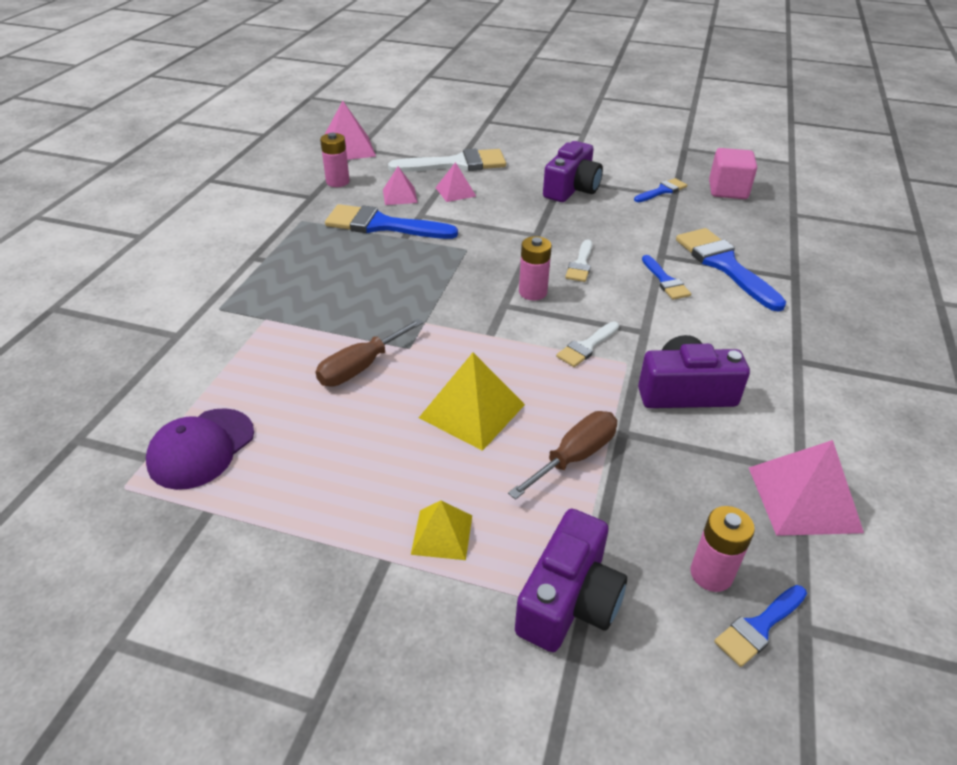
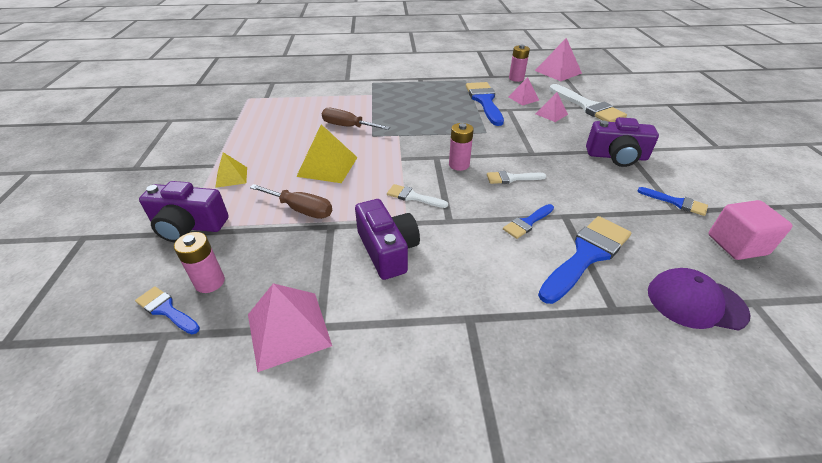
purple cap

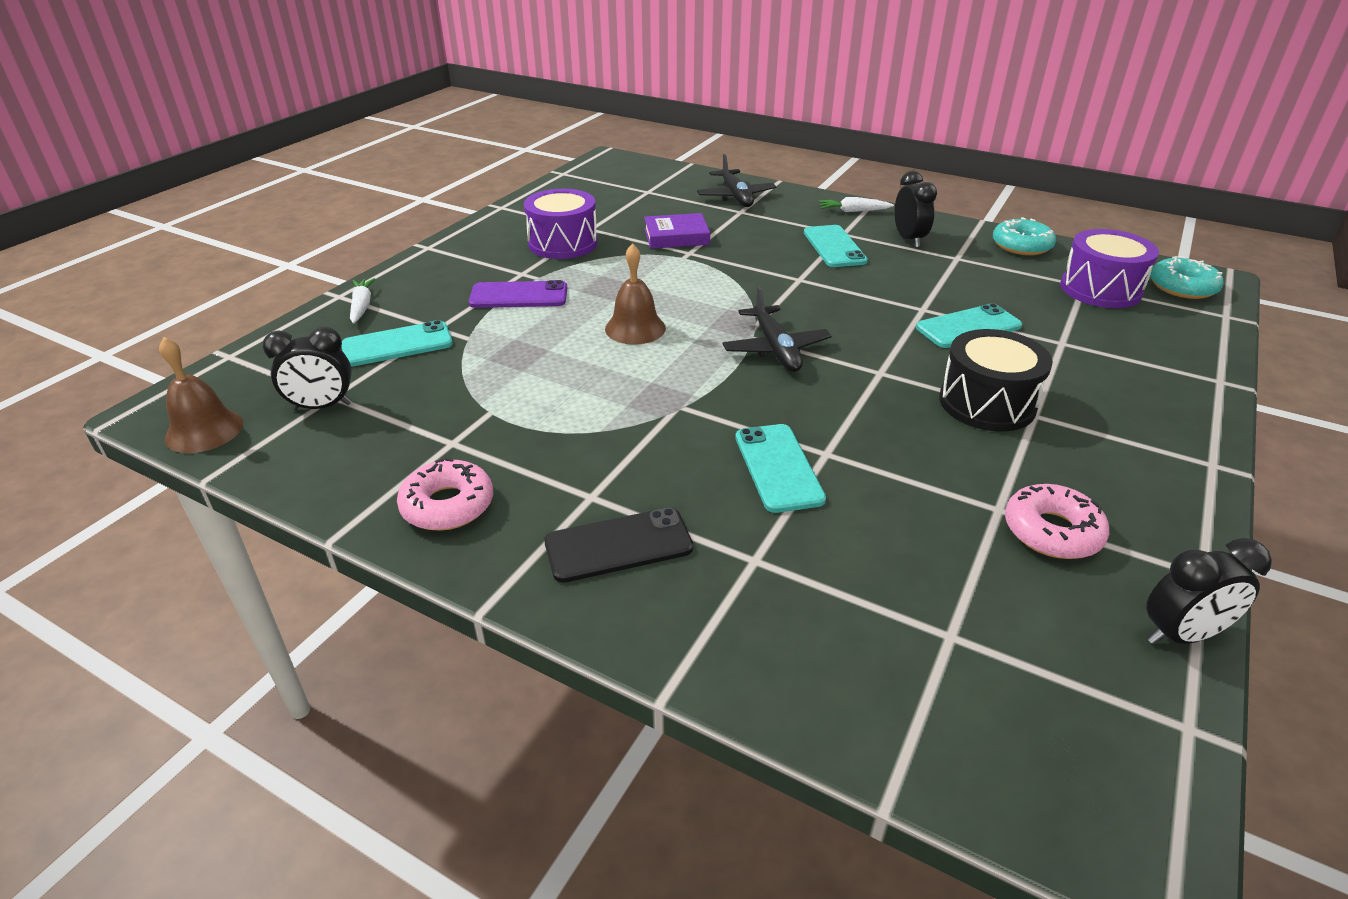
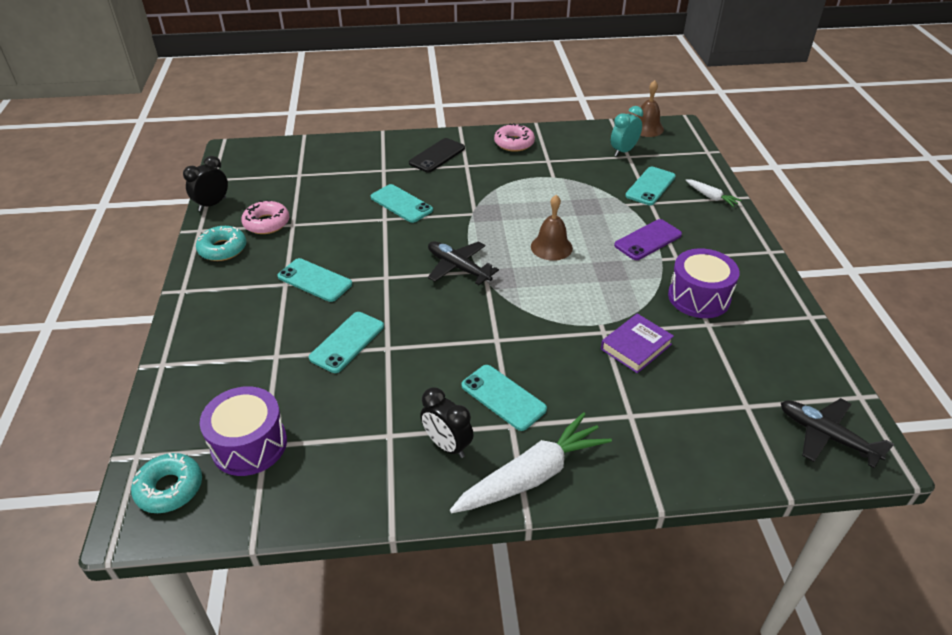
turquoise bedside clock
black toy plane (2nd from left)
pure white root vegetable (1st from left)
turquoise mobile phone (1st from left)
turquoise donut (2nd from left)

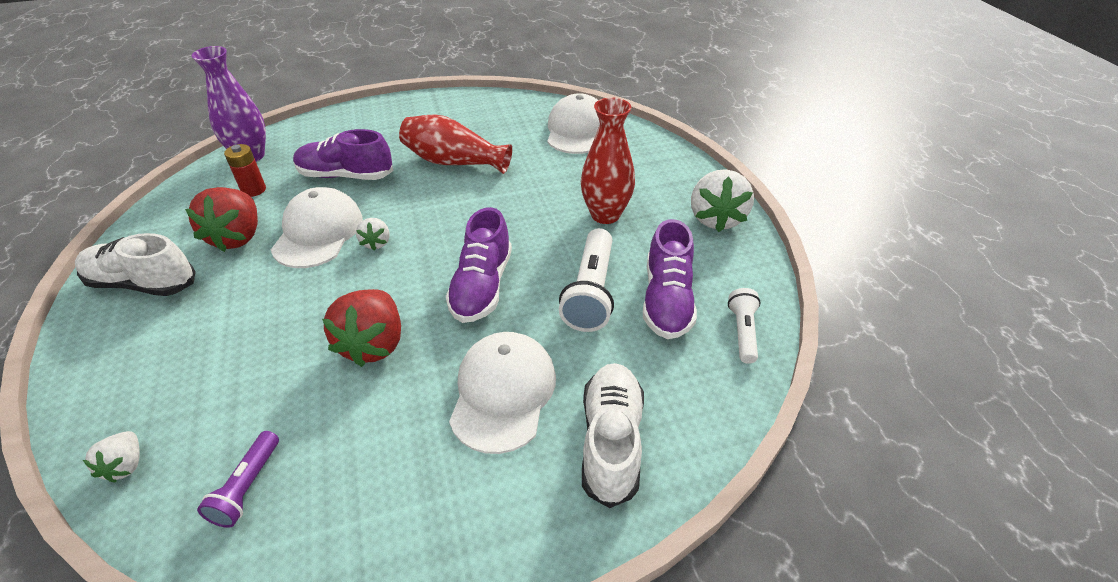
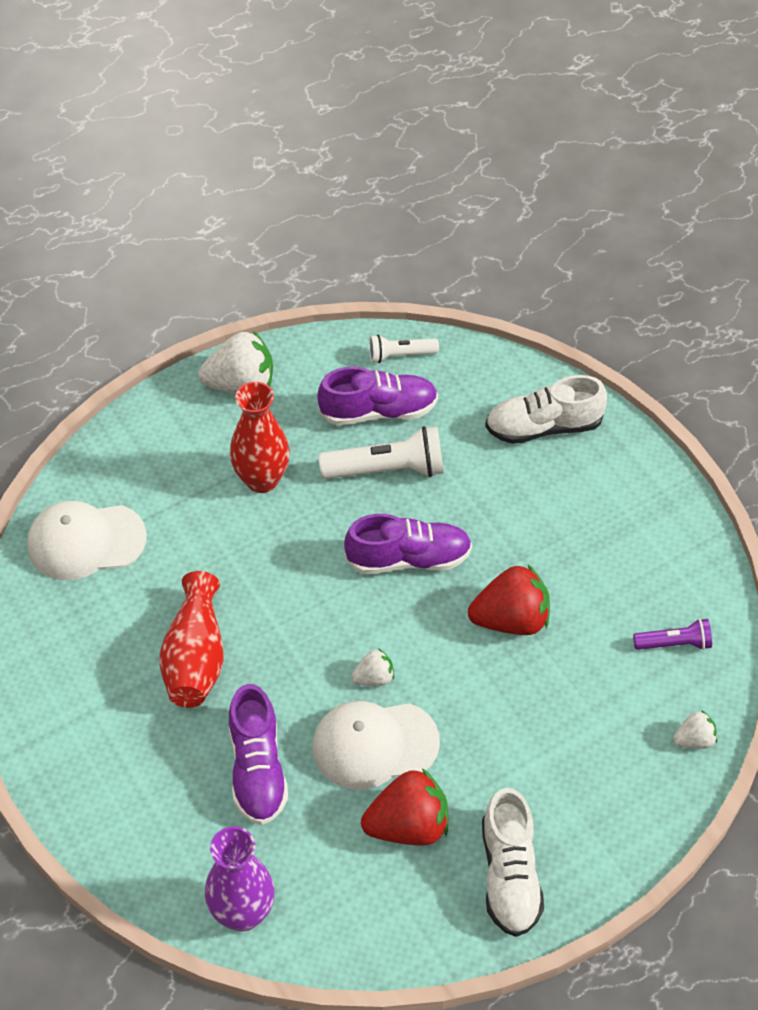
scarlet power cell
pure white cap (2nd from left in the first image)

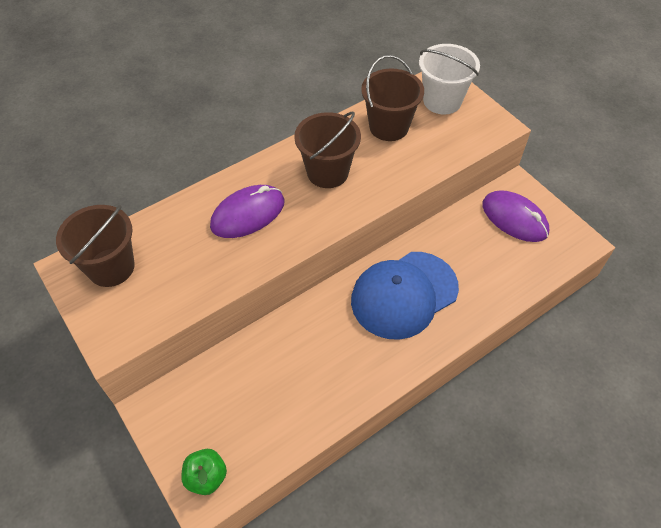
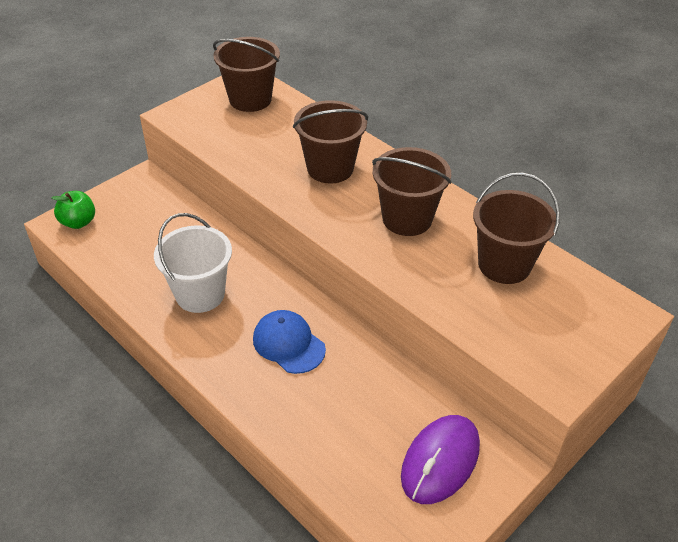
brown sand bucket (2nd from left)
royal blue cap
pure white sand bucket

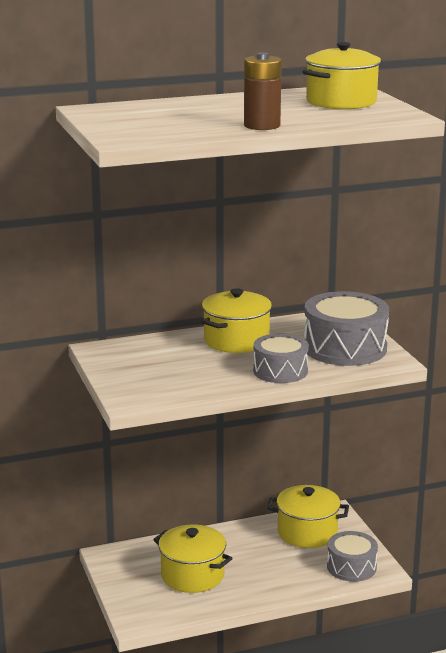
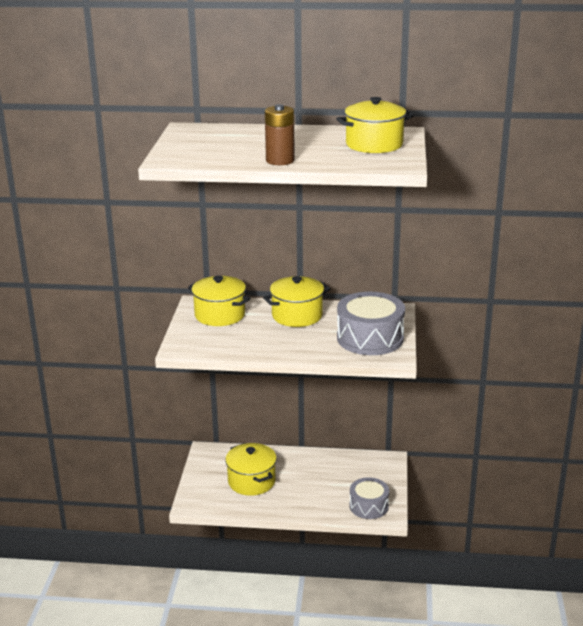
gray drum (1st from left in the first image)
yellow pot (1st from left)

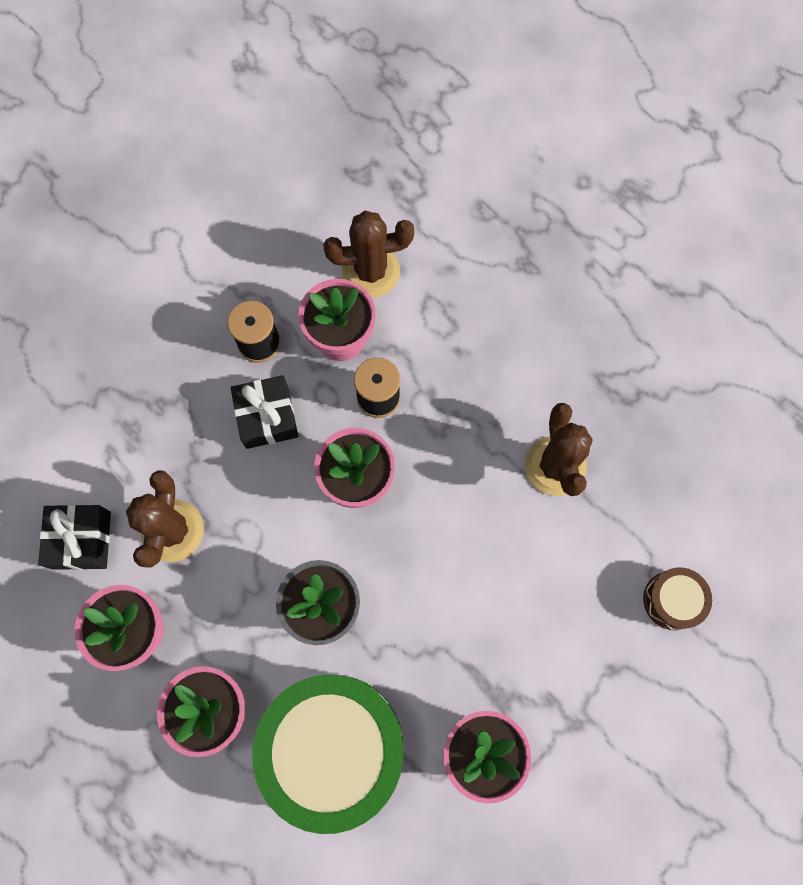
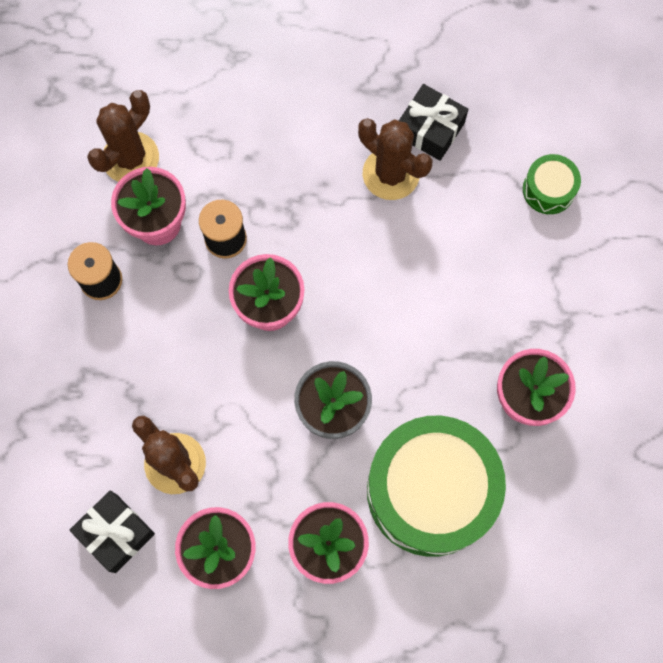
black present (2nd from left)
emerald drum (2nd from left)

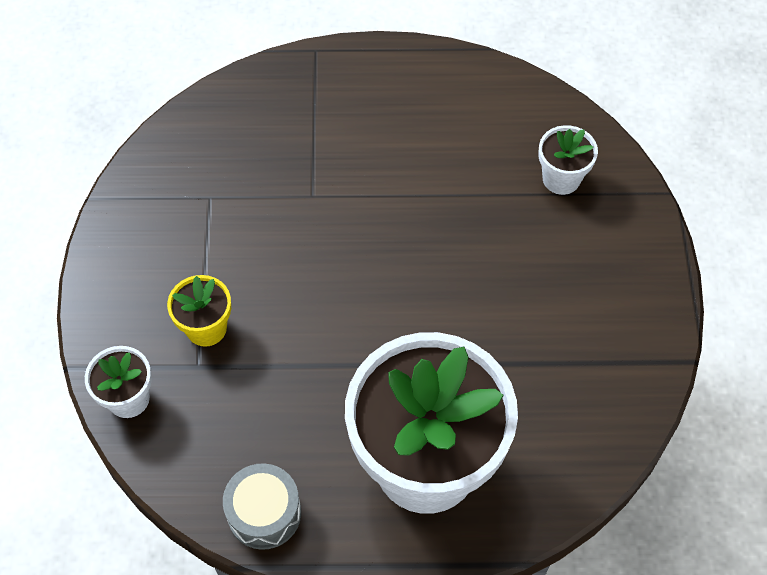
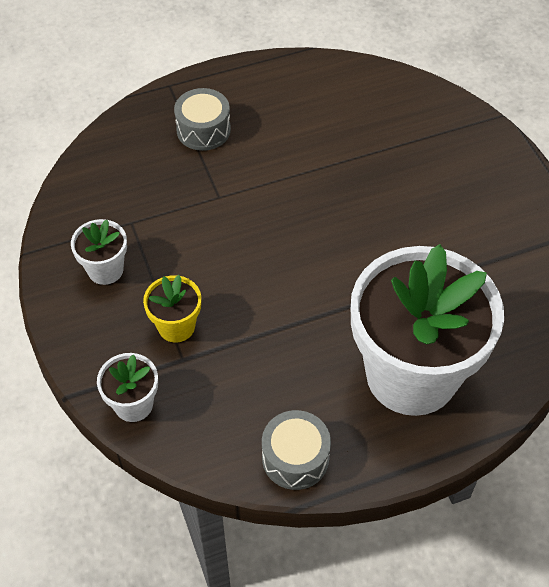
pure white flower pot (1st from left)
gray drum (1st from left)

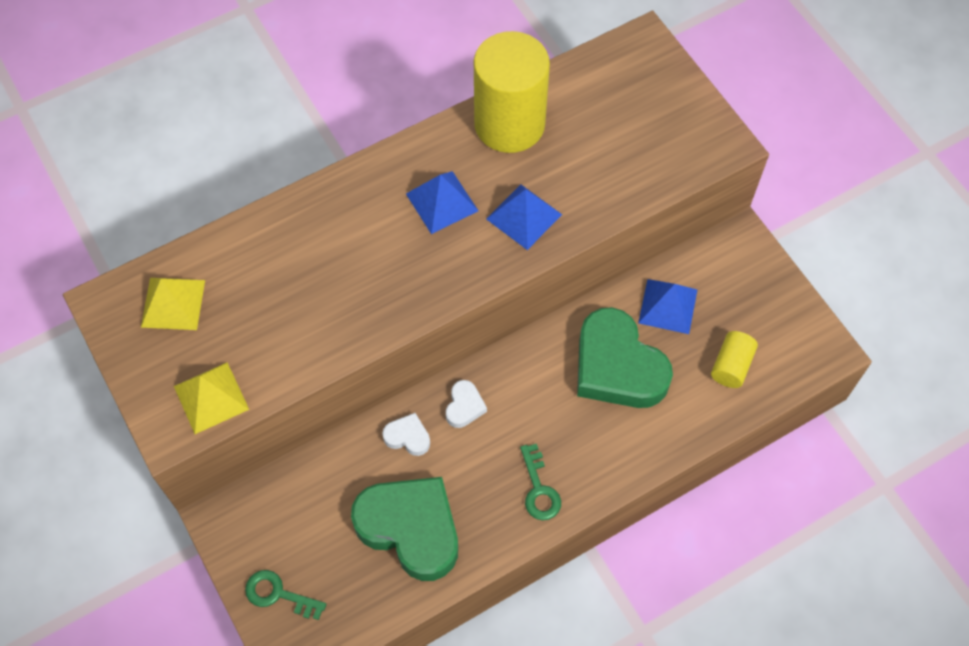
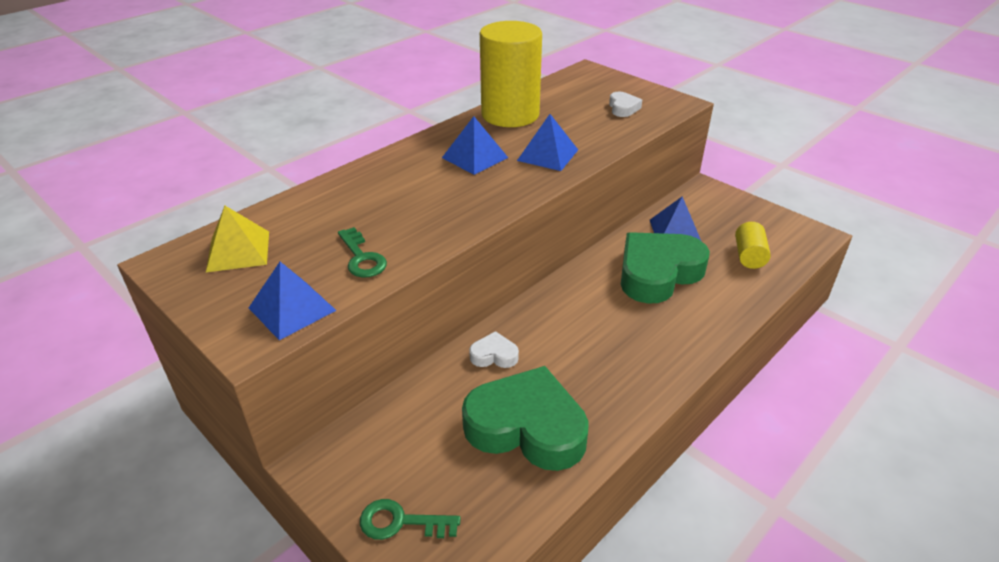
royal blue solid pyramid (1st from left)
pure white love heart (2nd from left)
emerald door key (1st from left)
emerald love heart (2nd from left)

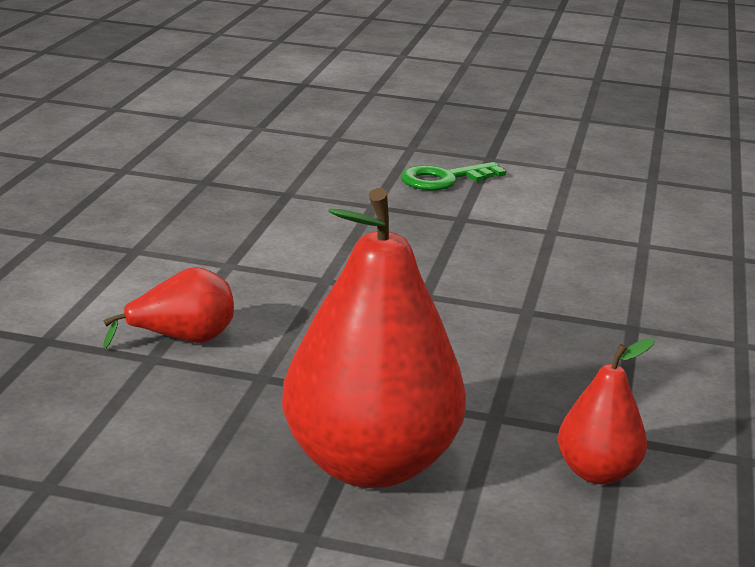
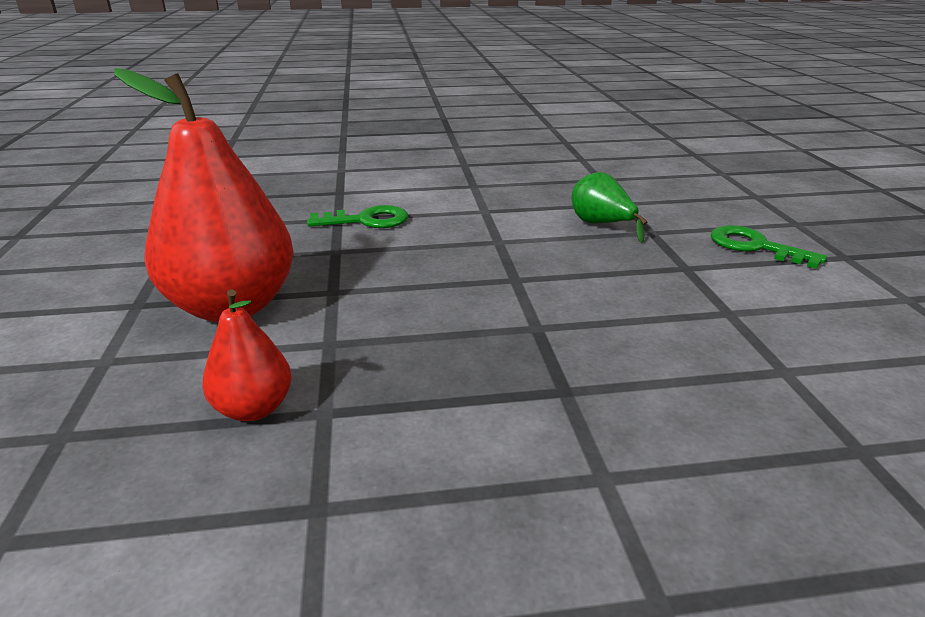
emerald door key (1st from left)
emerald pear fruit

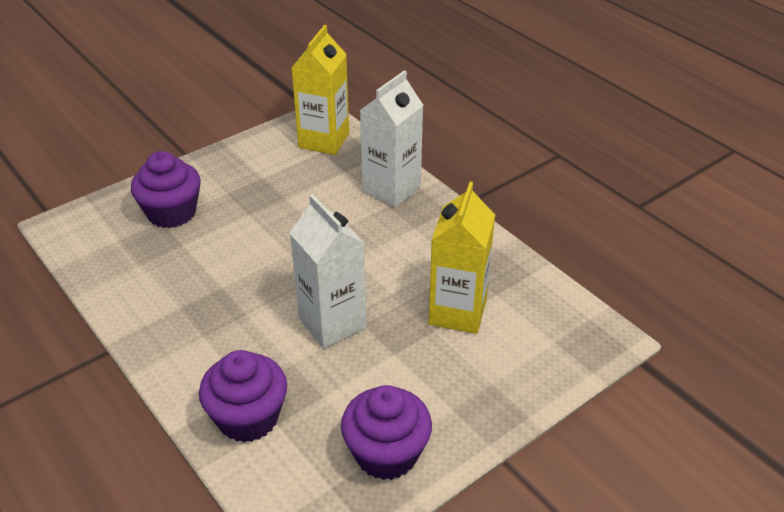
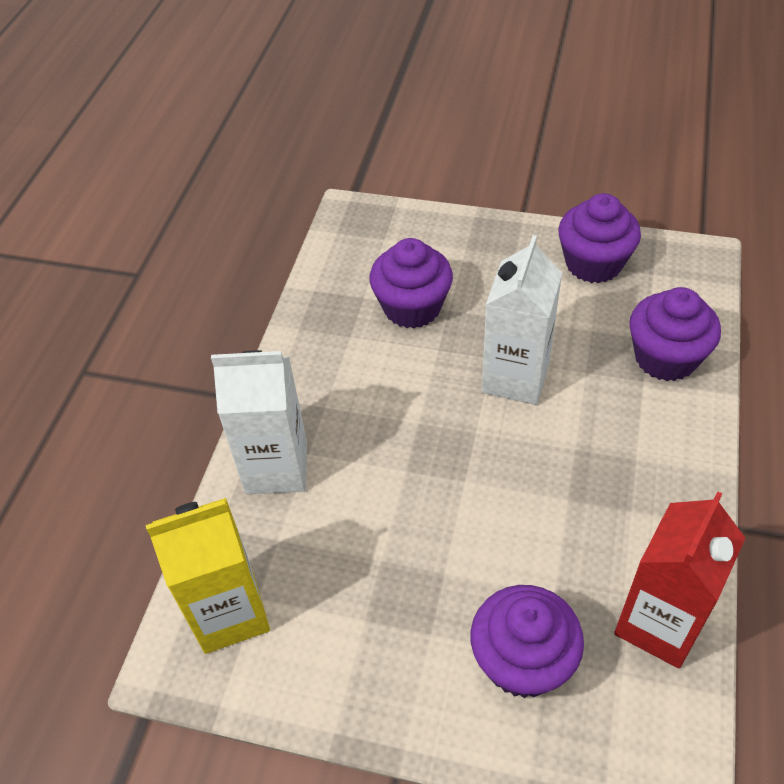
purple cupcake (1st from left)
scarlet carton

